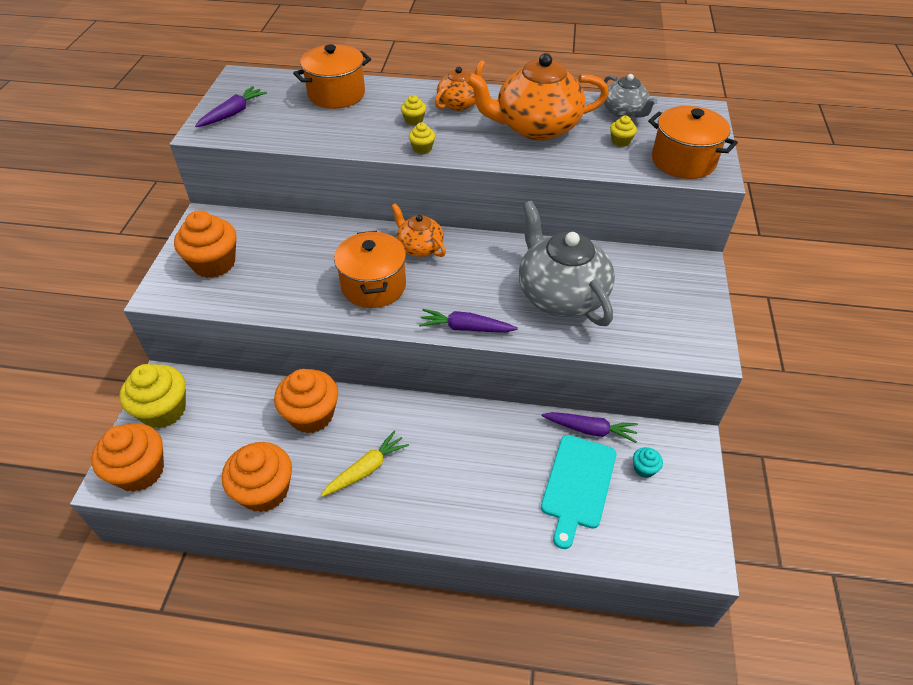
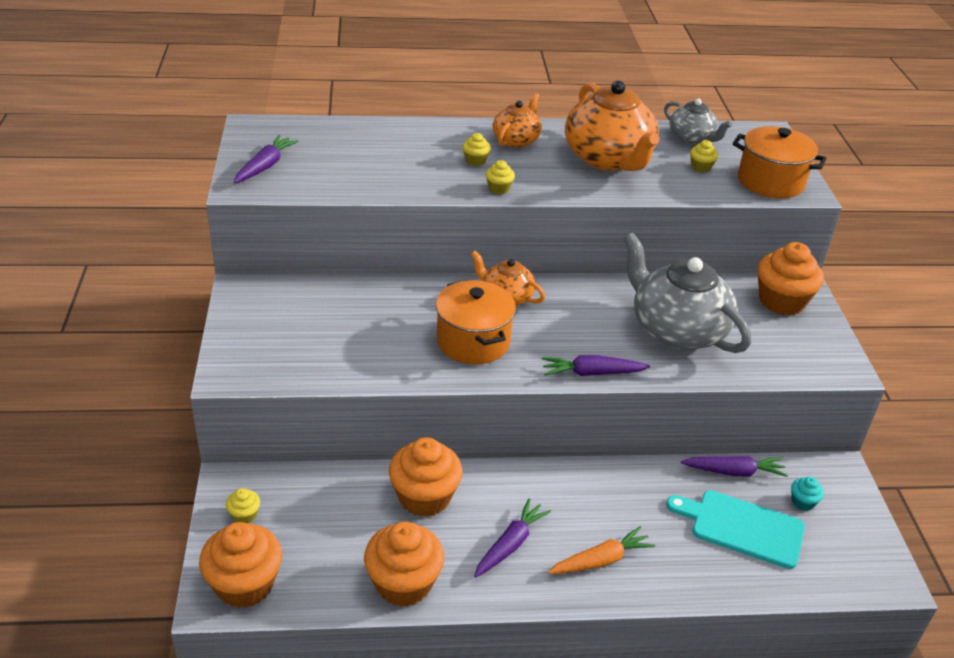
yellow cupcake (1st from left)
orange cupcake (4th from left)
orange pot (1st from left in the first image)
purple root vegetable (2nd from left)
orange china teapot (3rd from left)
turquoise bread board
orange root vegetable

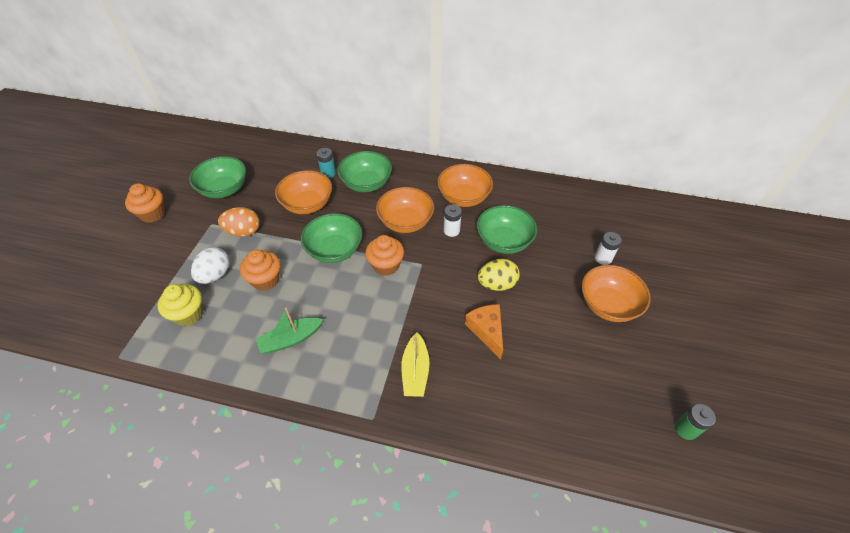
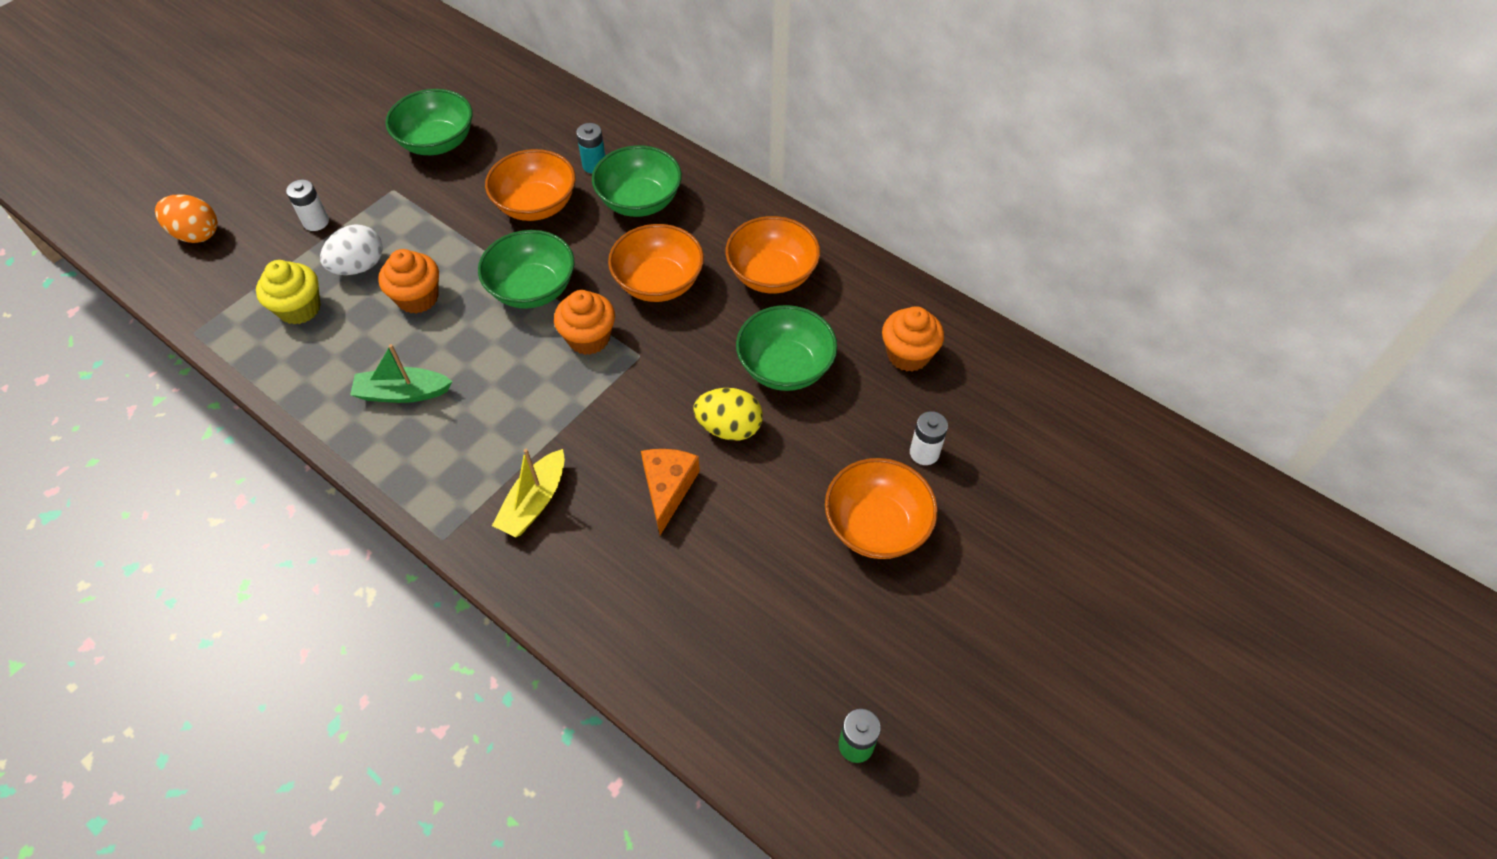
orange cupcake (3rd from left)
orange egg shape
pure white power cell (1st from left)

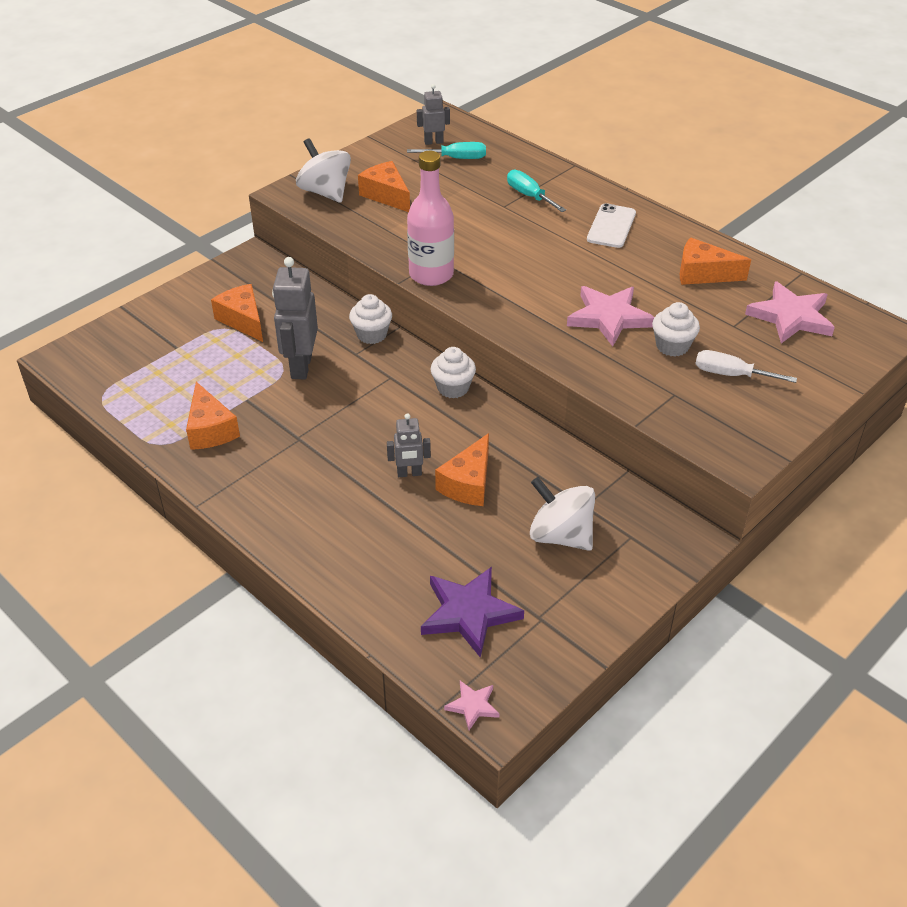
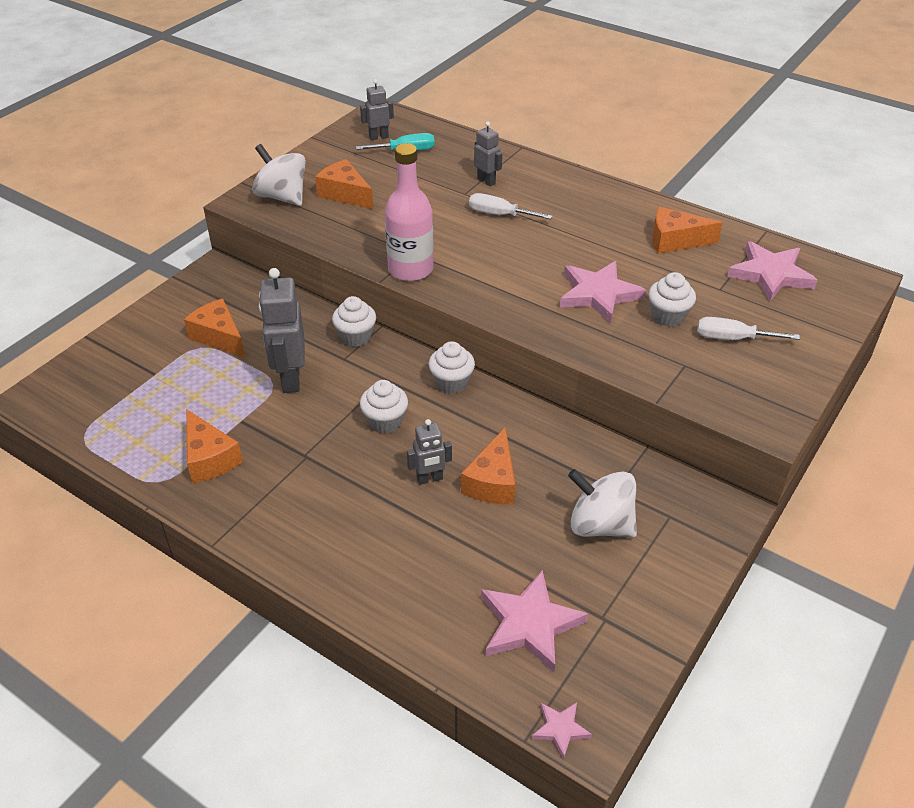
pink five-pointed star (1st from left)
gray toy robot (4th from left)
pure white mobile phone
pure white cupcake (2nd from left)
pure white screwdriver (1st from left)

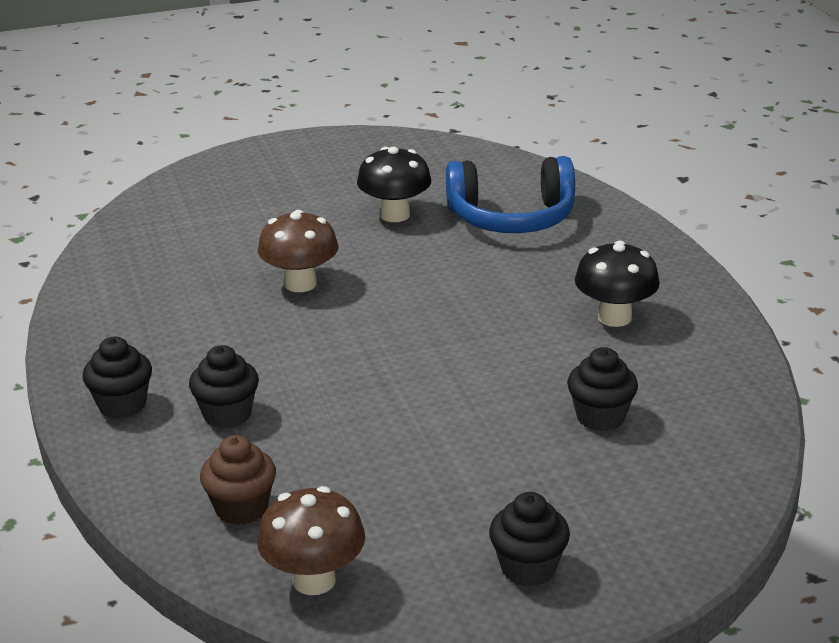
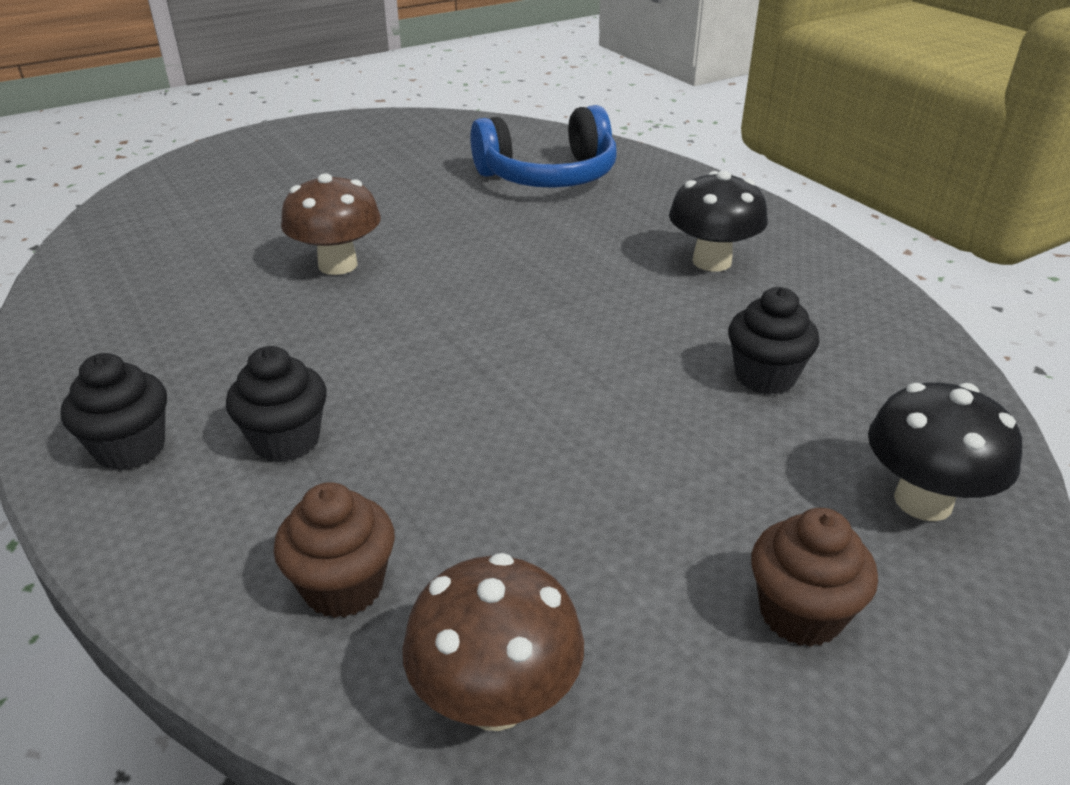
black mushroom (2nd from left)
brown cupcake (2nd from left)

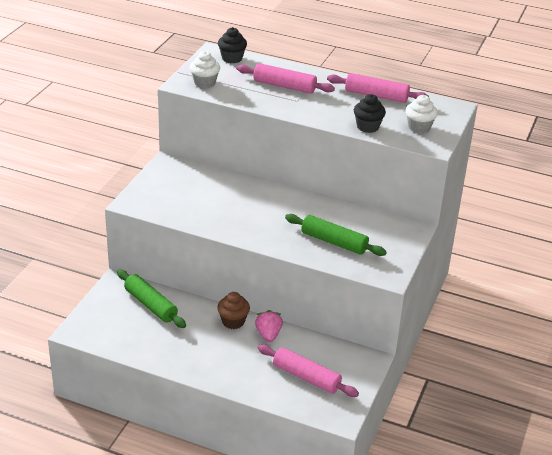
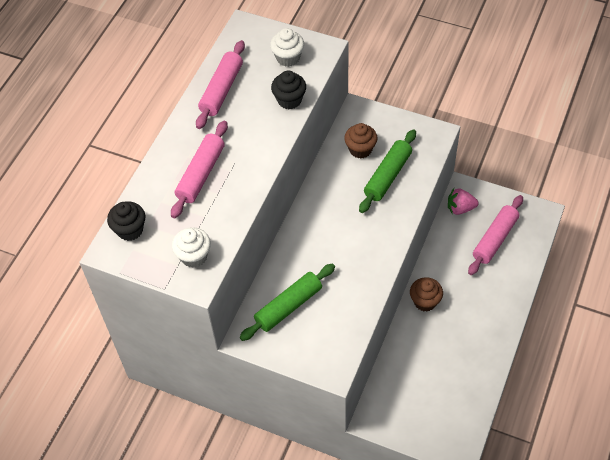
emerald dough roller (1st from left)
pink berry
brown cupcake (1st from left)

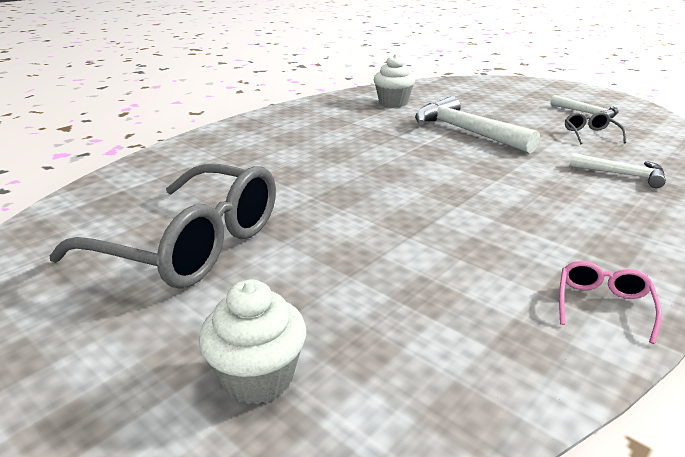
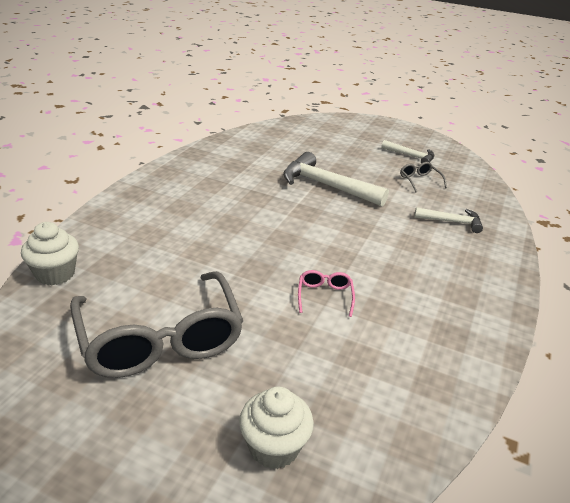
gray spectacles (1st from left)
pure white cupcake (1st from left)
pink spectacles

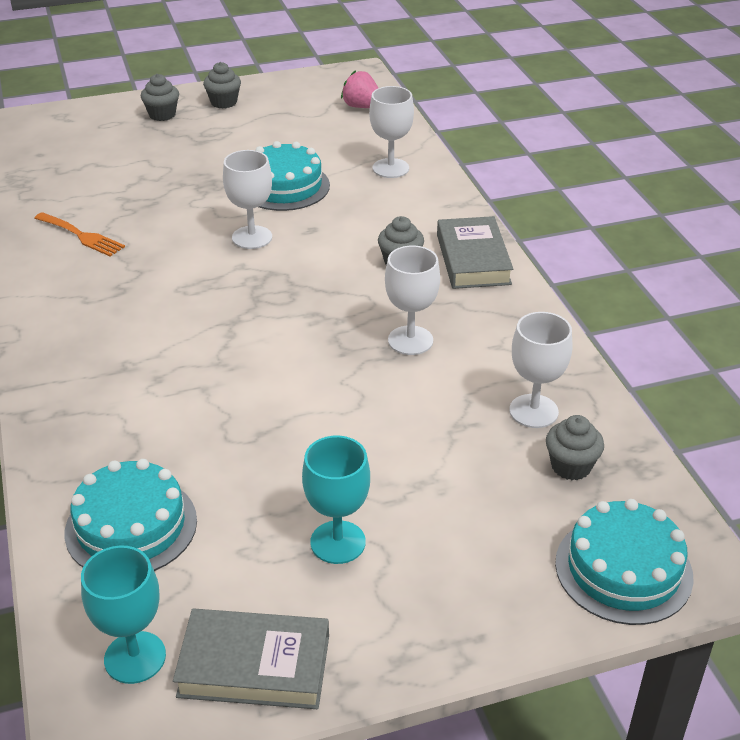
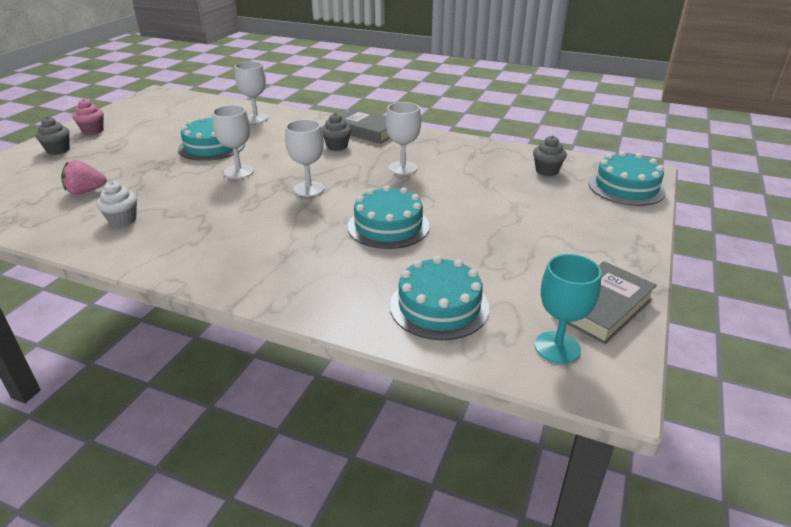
pure white cupcake
pink cupcake
turquoise goblet (2nd from left in the first image)
pink berry
pure white goblet (3rd from left)
turquoise layer cake (2nd from left)

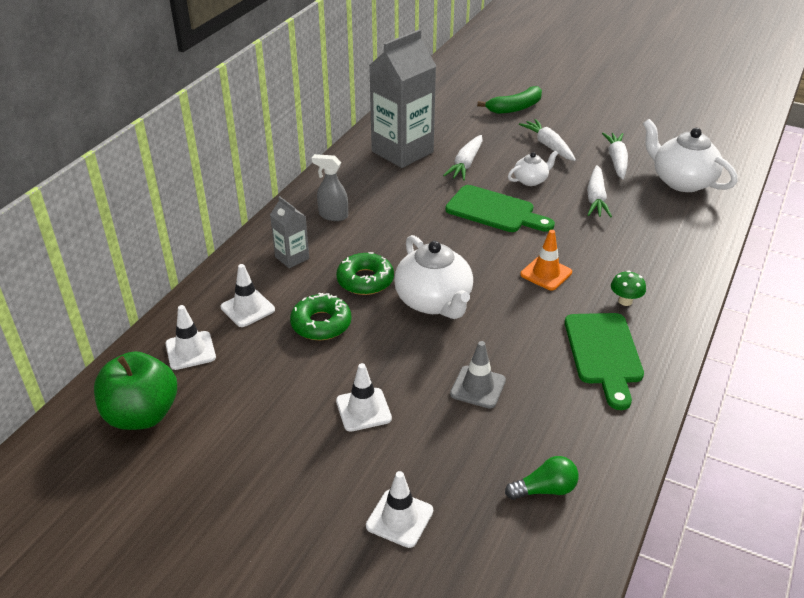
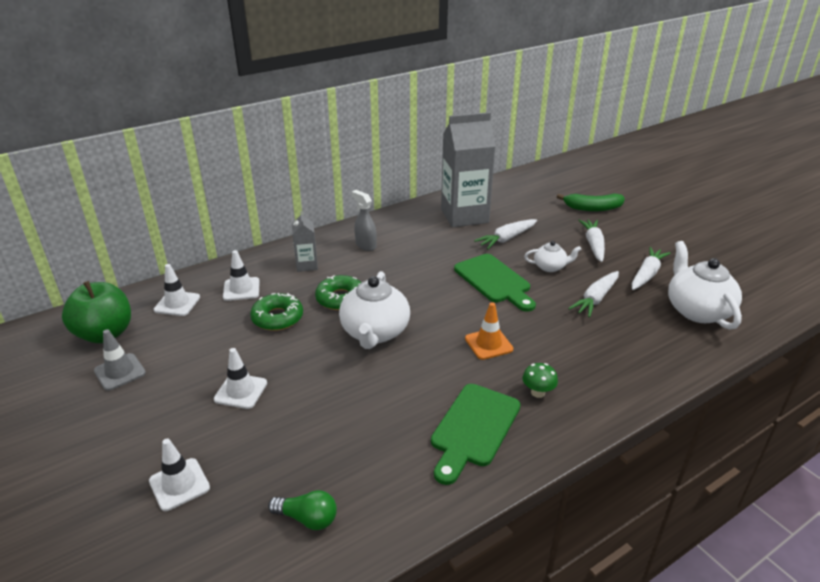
gray safety cone

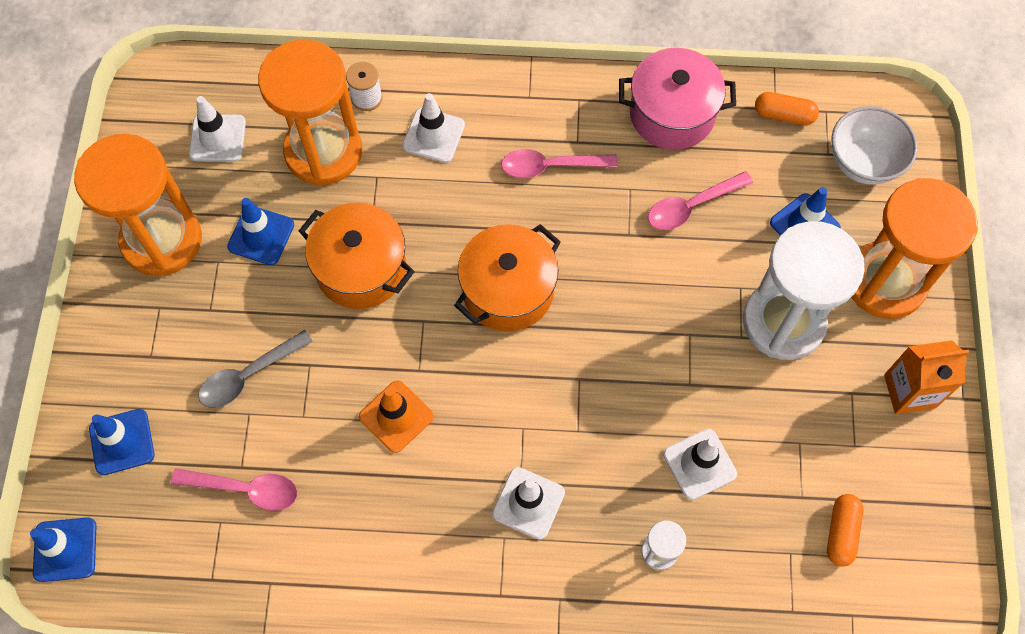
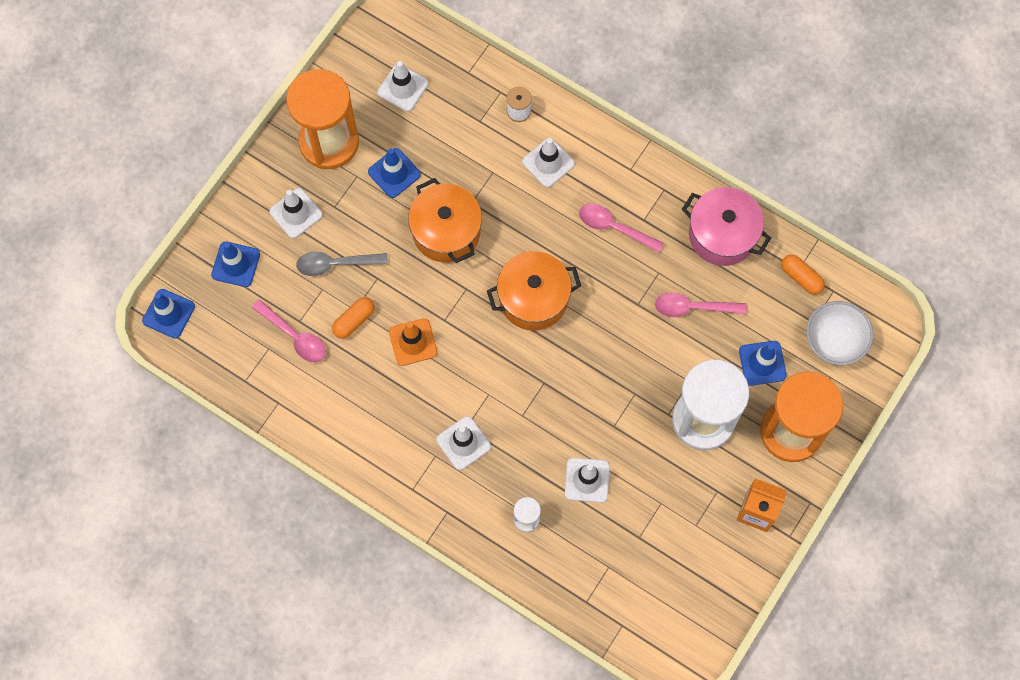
orange sandglass (2nd from left in the first image)
orange pill shape (1st from left)
pure white safety cone (1st from left)

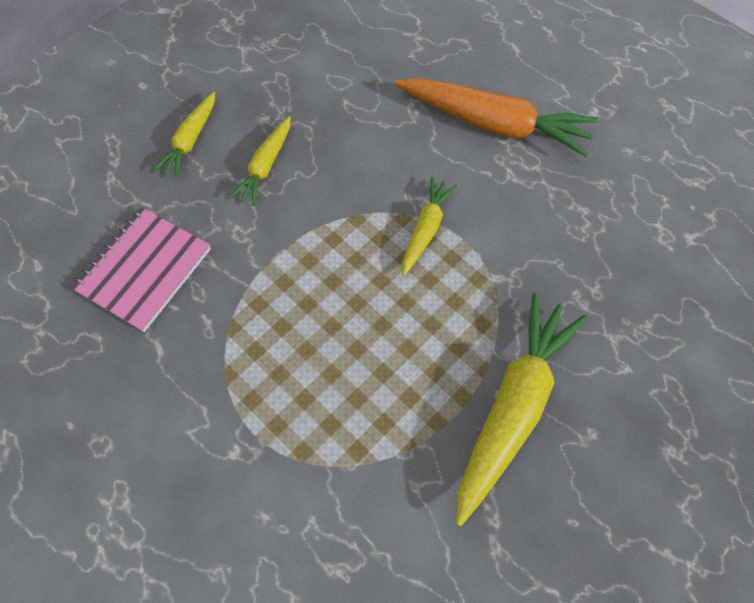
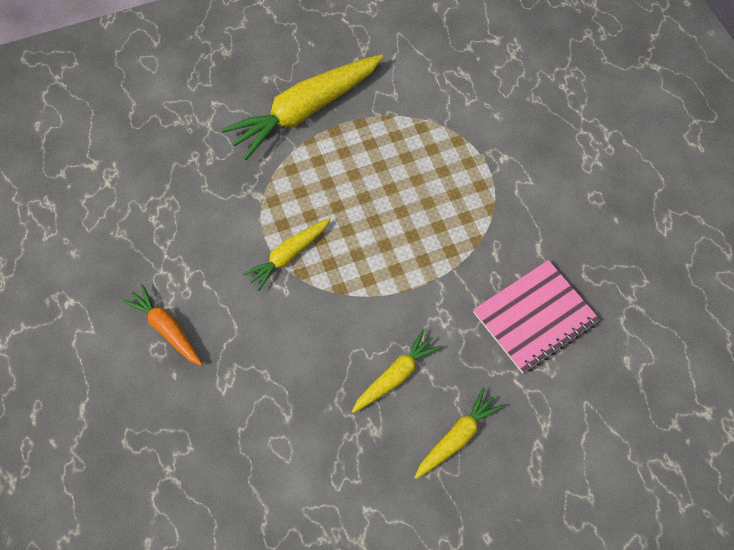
orange root vegetable

